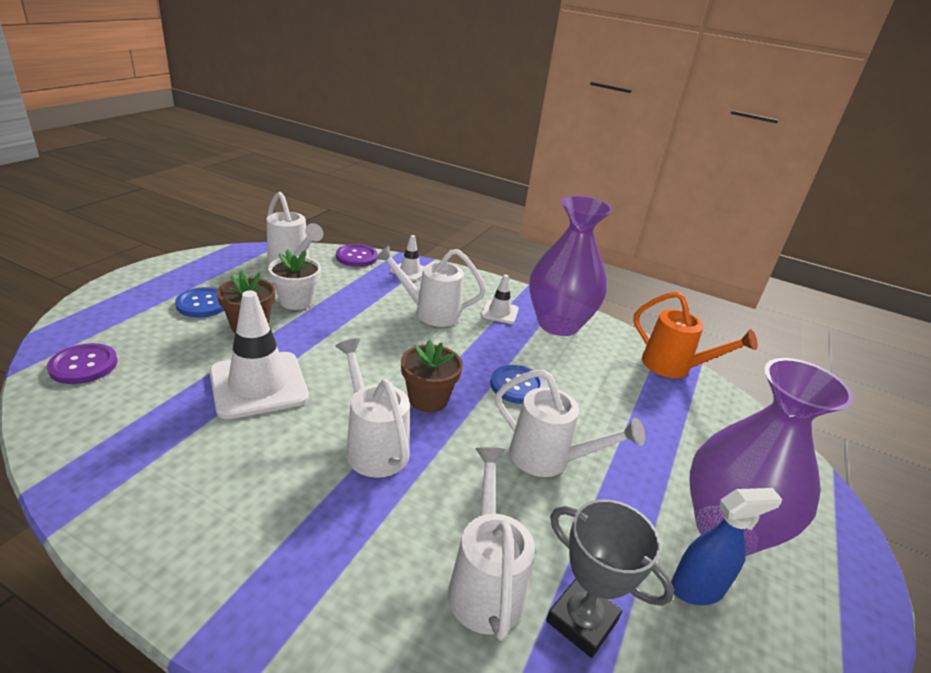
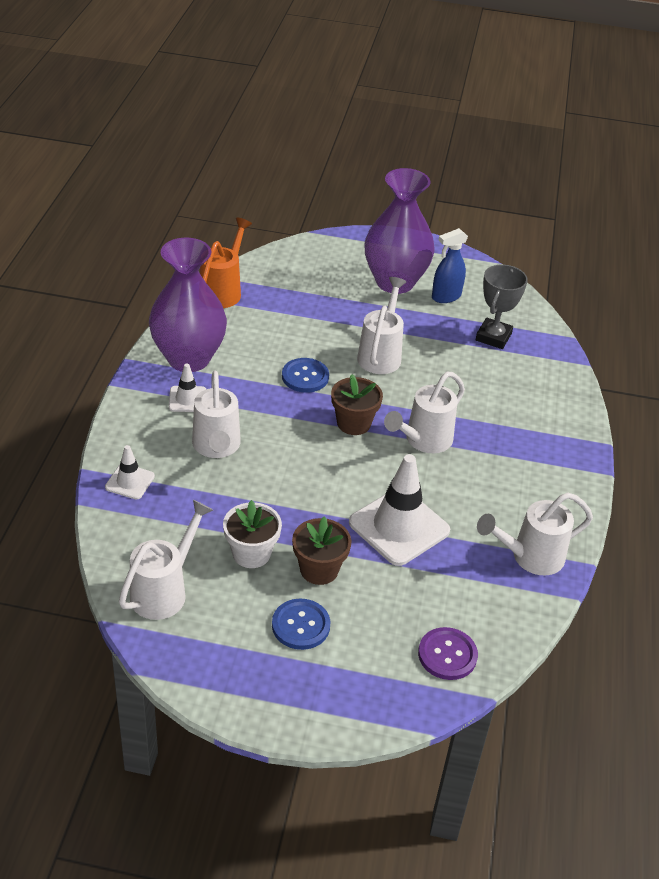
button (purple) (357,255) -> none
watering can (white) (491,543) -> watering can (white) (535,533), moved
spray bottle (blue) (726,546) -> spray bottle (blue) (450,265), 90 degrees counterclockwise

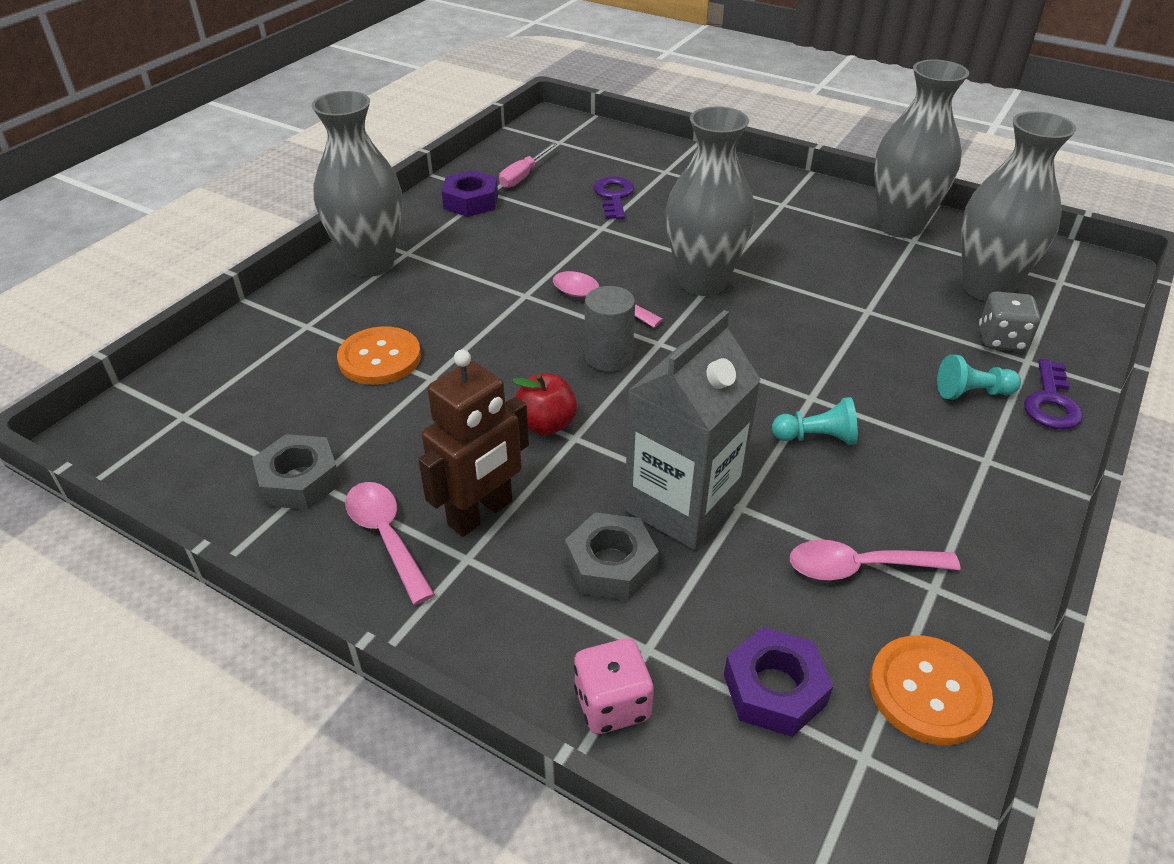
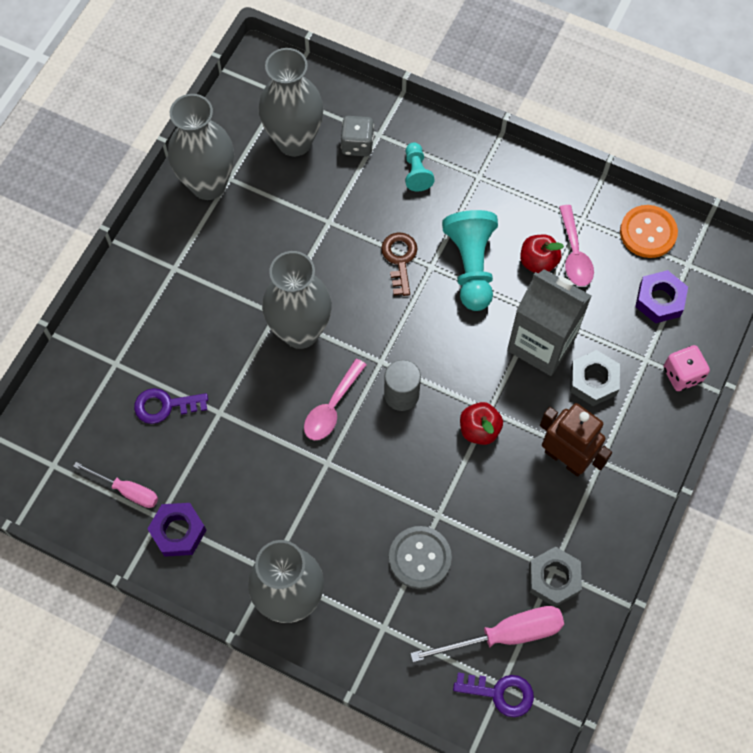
button (orange) (379,355) -> button (grey) (420,557)
spoon (pink) (390,543) -> none
pawn (turquoise) (815,421) -> pawn (turquoise) (470,260), x1.85
key (purple) (1053,394) -> key (purple) (493,694), moved
none -> key (brown) (399,264)
none -> screwdriver (pink) (487,634)
none -> apple (red) (542,253)

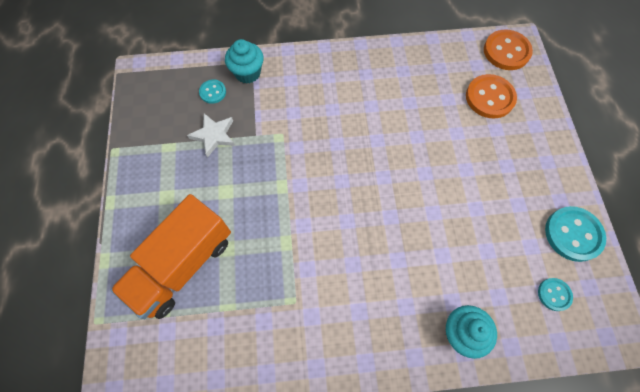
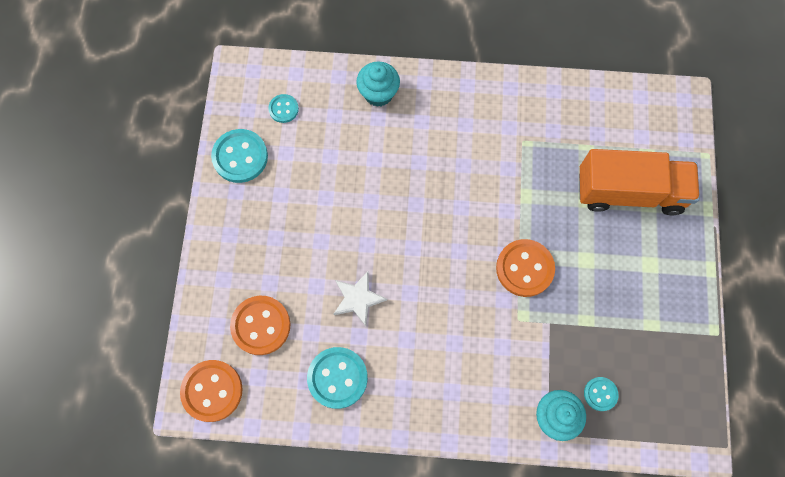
truck (orange) (171,256) -> truck (orange) (639,182), 45 degrees clockwise
star (white) (211,135) -> star (white) (360,299), moved
none -> button (turquoise) (337,378)
none -> button (orange) (525,268)

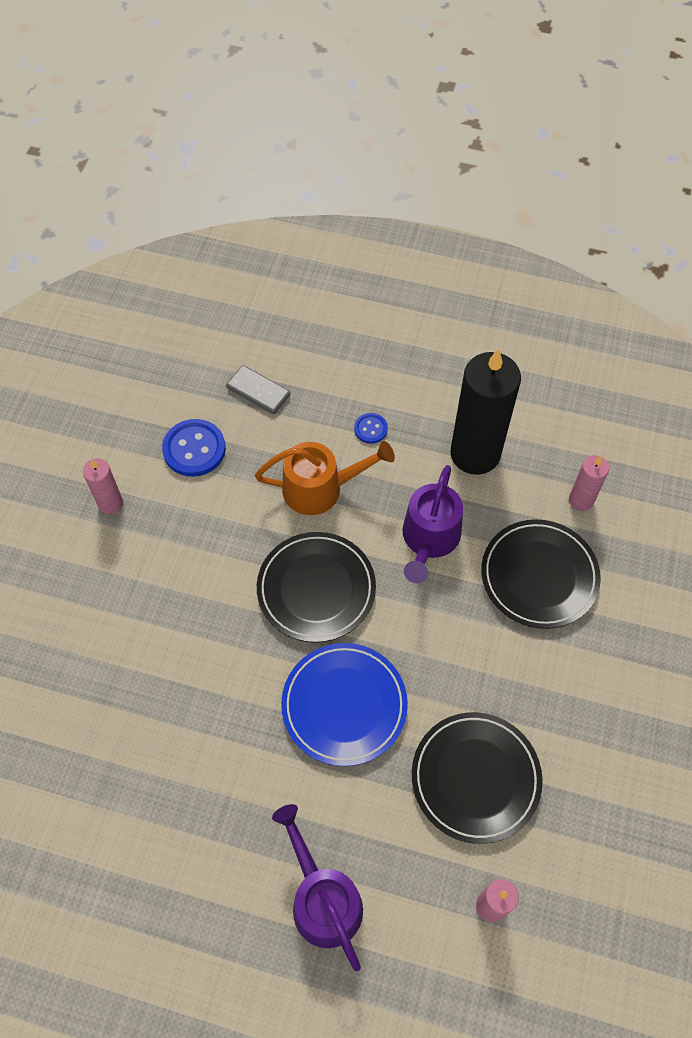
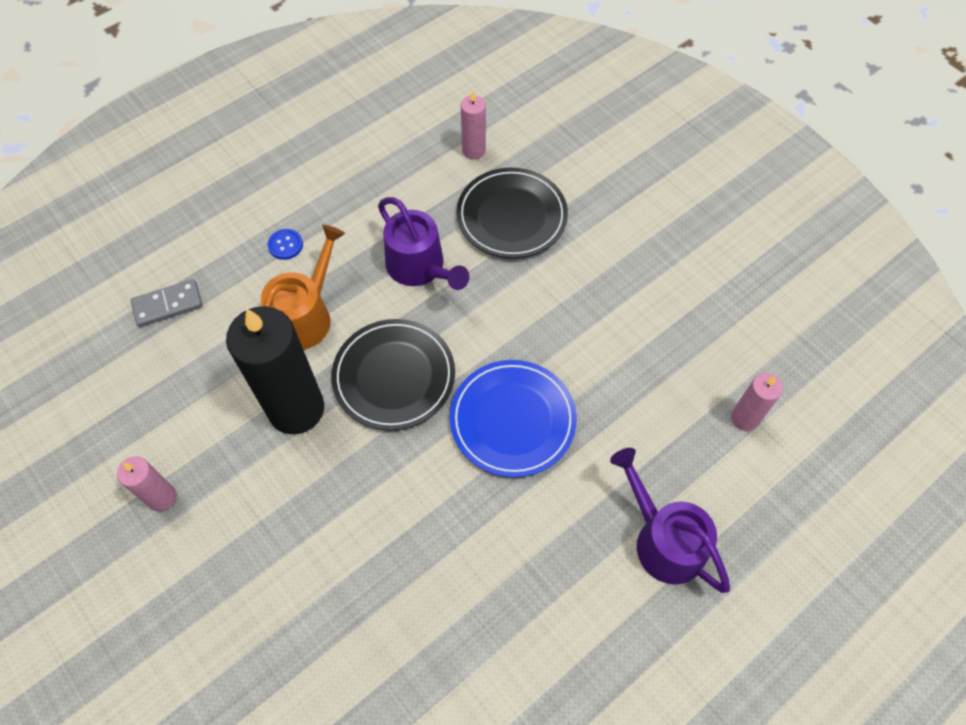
button (blue) (194,448) -> none
watering can (purple) (317,887) -> watering can (purple) (670,520), 45 degrees clockwise
plate (black) (477,778) -> none
candle (black) (485,412) -> candle (black) (275,370), moved

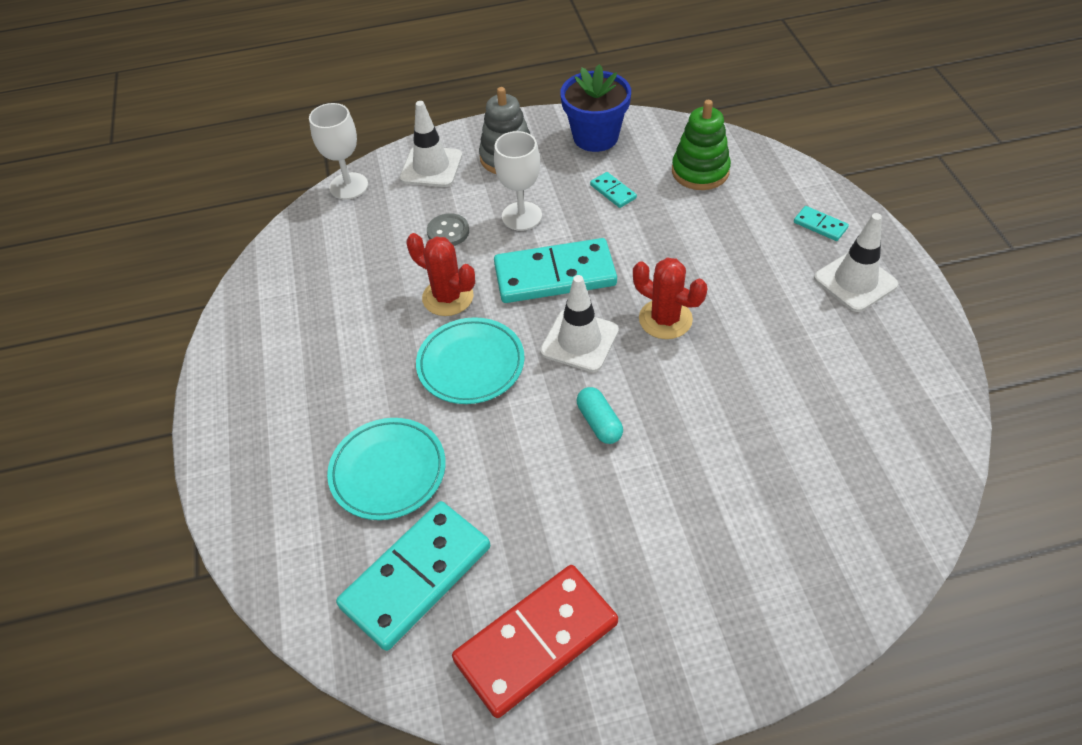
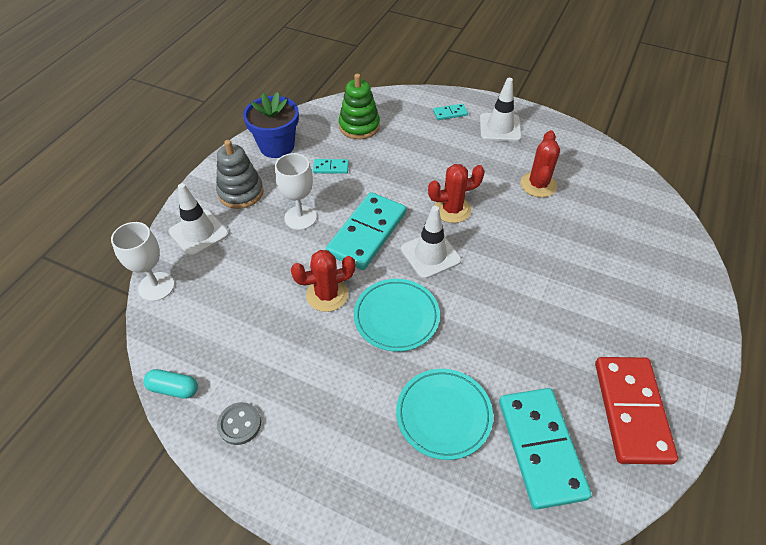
button (grey) (448,229) -> button (grey) (239,423), moved
capsule (turquoise) (600,415) -> capsule (turquoise) (170,384), moved
none -> cactus (red) (540,163)

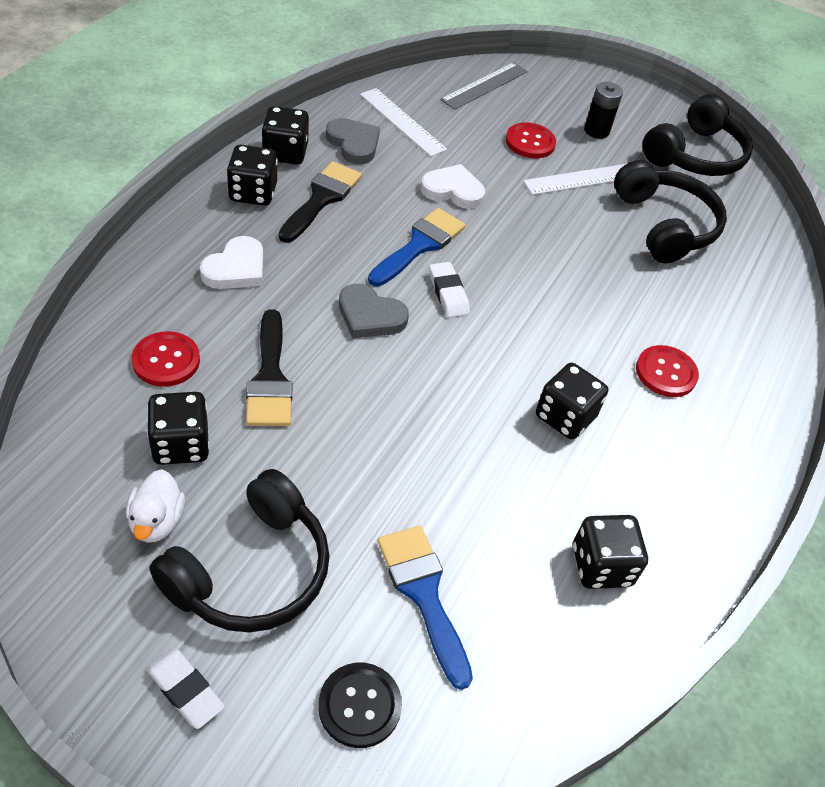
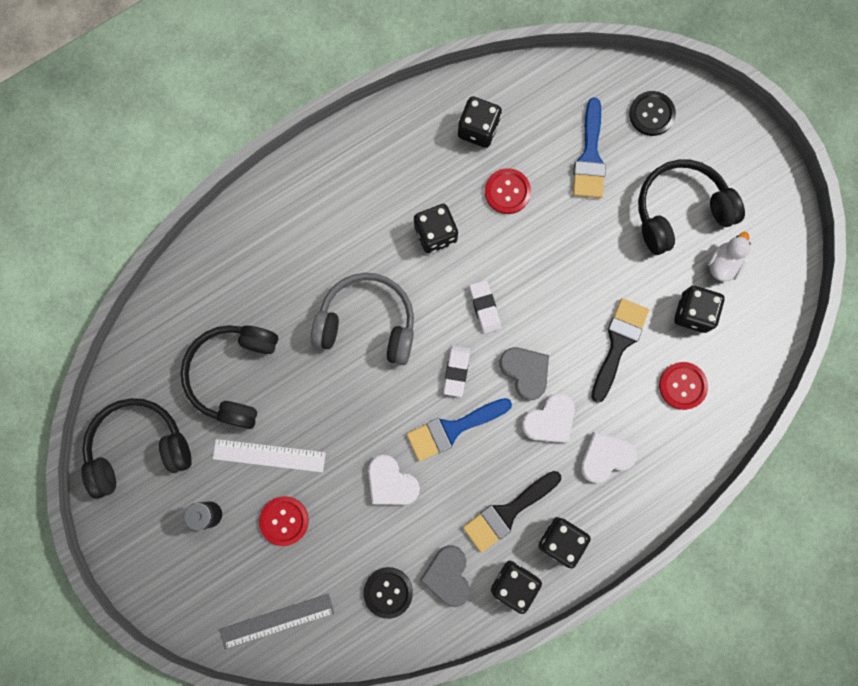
eraser (white) (185,688) -> eraser (white) (485,307), moved
ruler (white) (403,122) -> button (black) (388,593)
button (red) (667,371) -> button (red) (508,191), moved
none -> headphones (grey) (362,319)
none -> heart (white) (548,418)

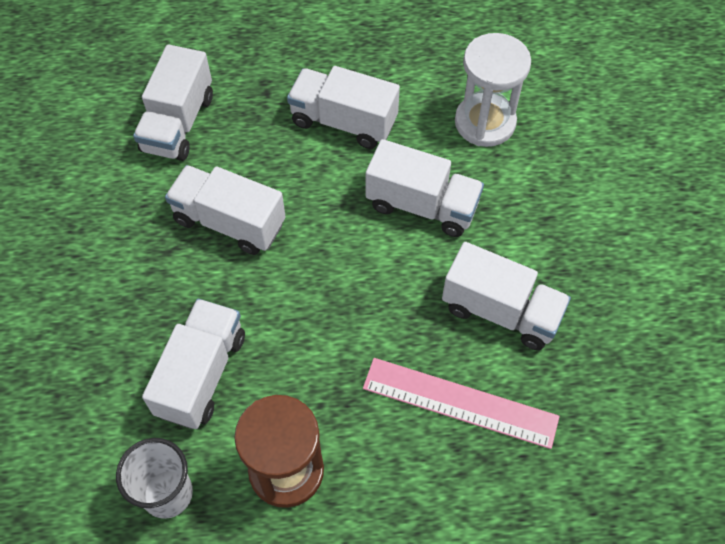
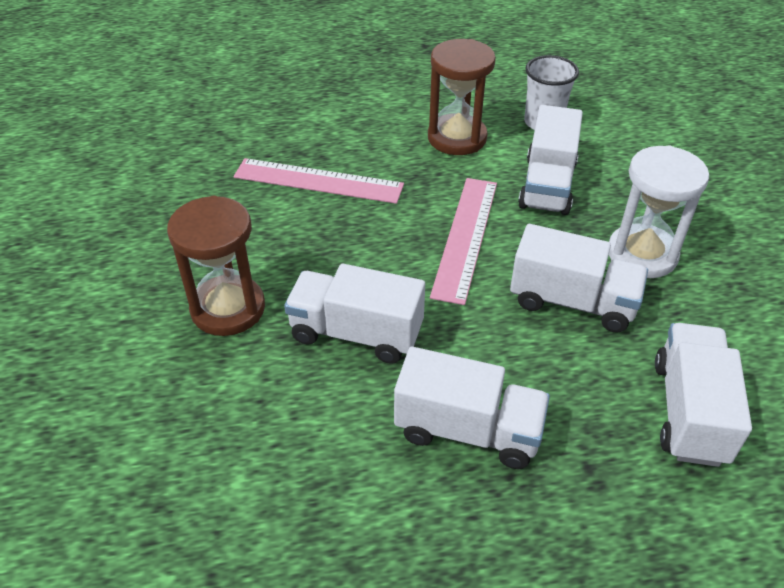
truck (white) (506,296) -> none
hourglass (white) (493,90) -> hourglass (white) (659,211), moved
none -> hourglass (brown) (216,266)
none -> ruler (pink) (463,241)

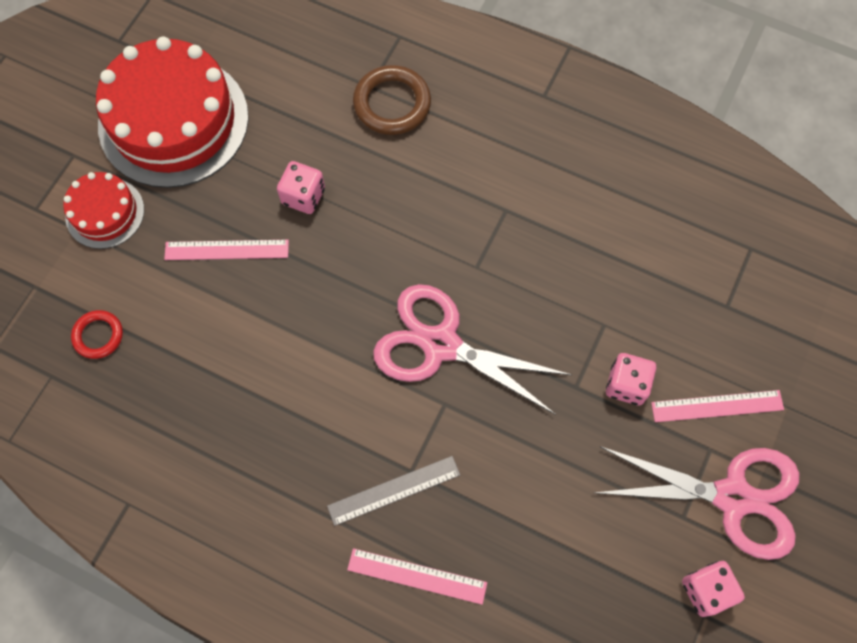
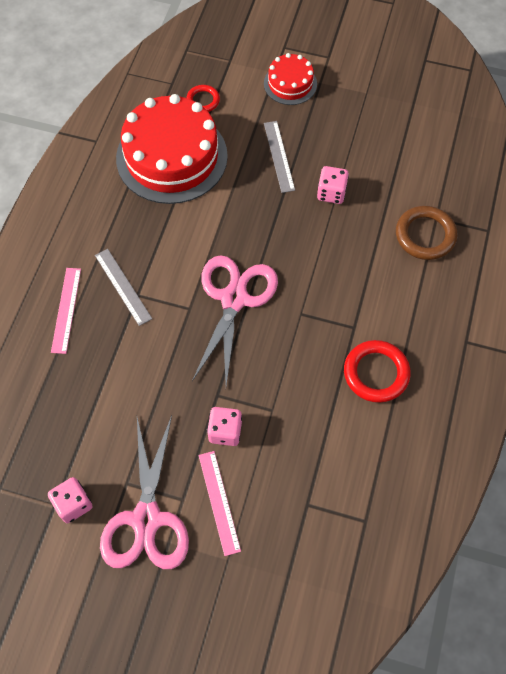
cake (red) (172,112) -> cake (red) (172,149), moved
ruler (pink) (226,250) -> ruler (grey) (279,157)
none -> ring (red) (377,371)

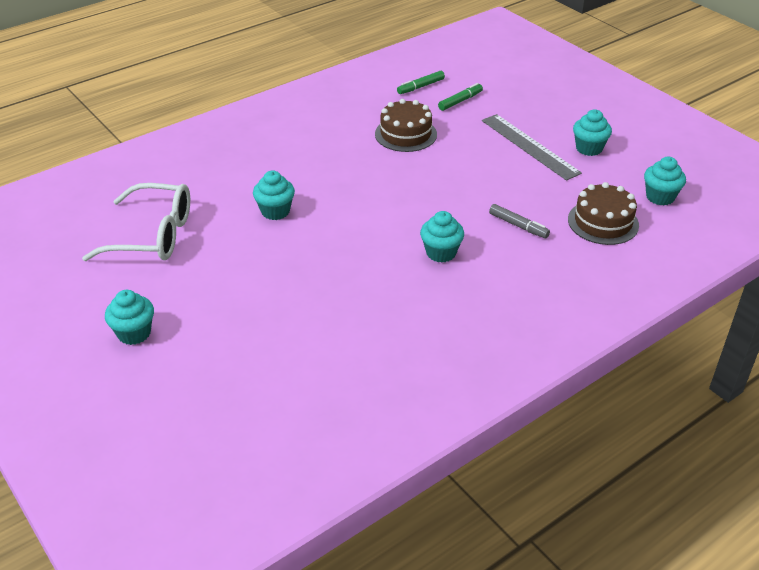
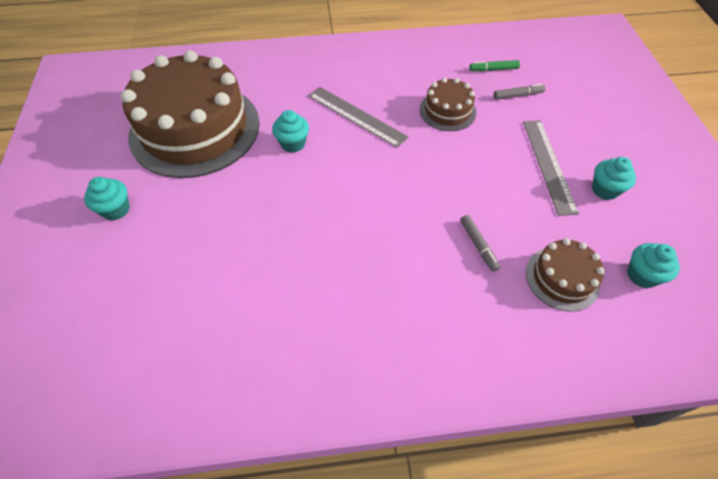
glasses (white) (136,222) -> cake (brown) (190,114)
cupcake (turquoise) (442,237) -> none
marker (green) (460,97) -> marker (grey) (519,92)
none -> ruler (grey) (358,117)

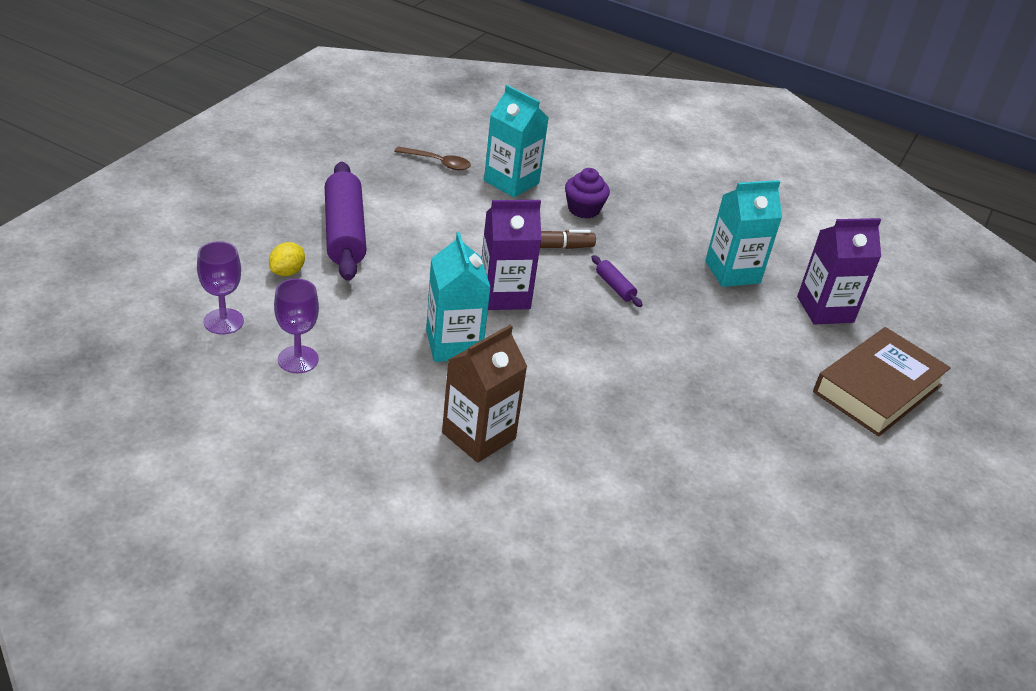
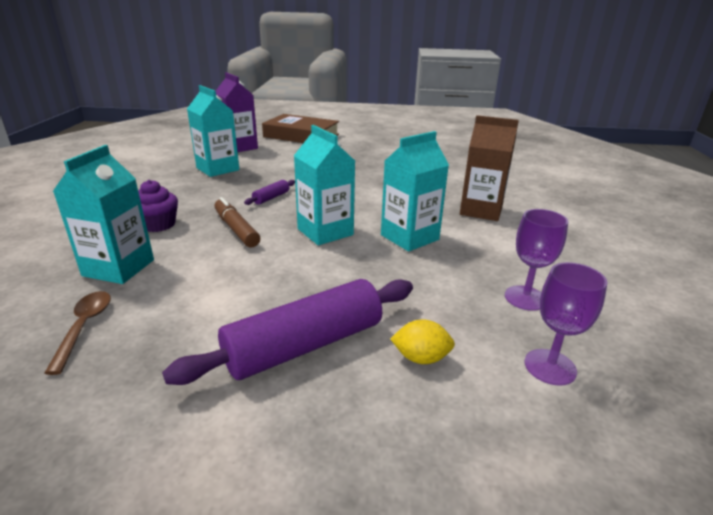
carton (purple) (511,255) -> carton (turquoise) (324,185)

